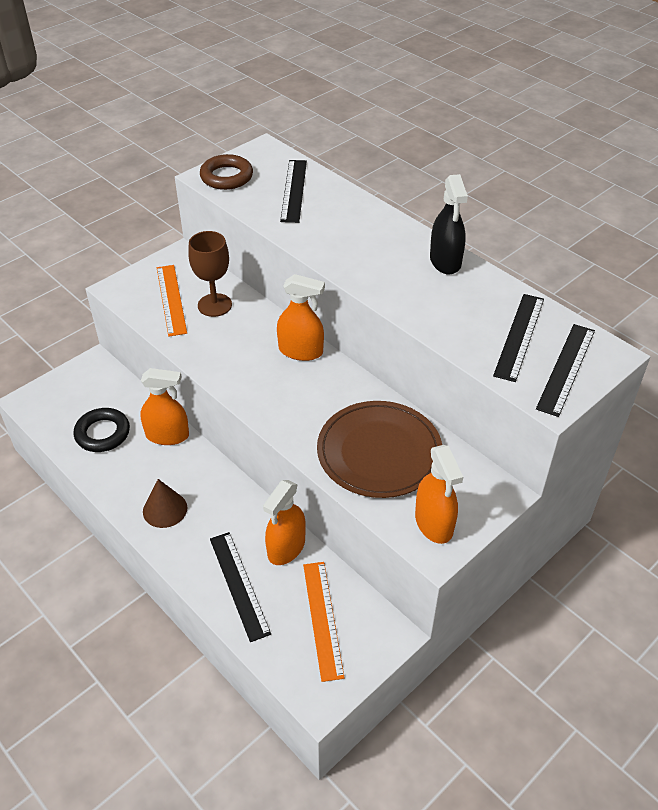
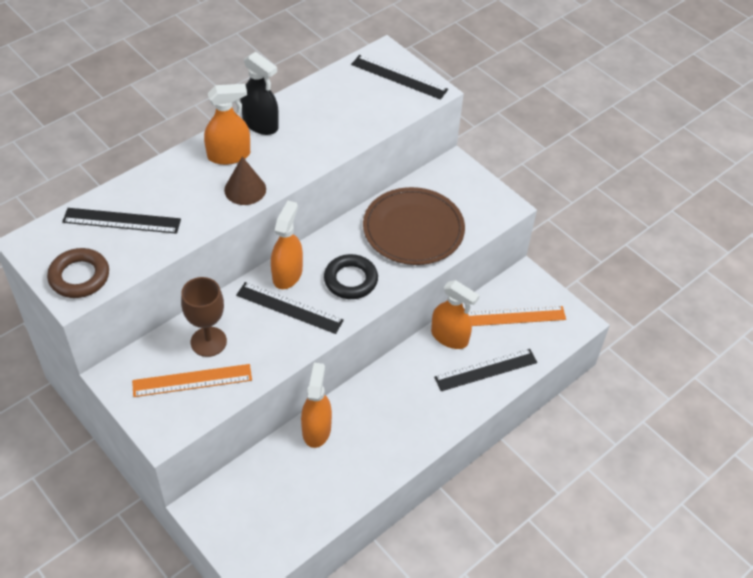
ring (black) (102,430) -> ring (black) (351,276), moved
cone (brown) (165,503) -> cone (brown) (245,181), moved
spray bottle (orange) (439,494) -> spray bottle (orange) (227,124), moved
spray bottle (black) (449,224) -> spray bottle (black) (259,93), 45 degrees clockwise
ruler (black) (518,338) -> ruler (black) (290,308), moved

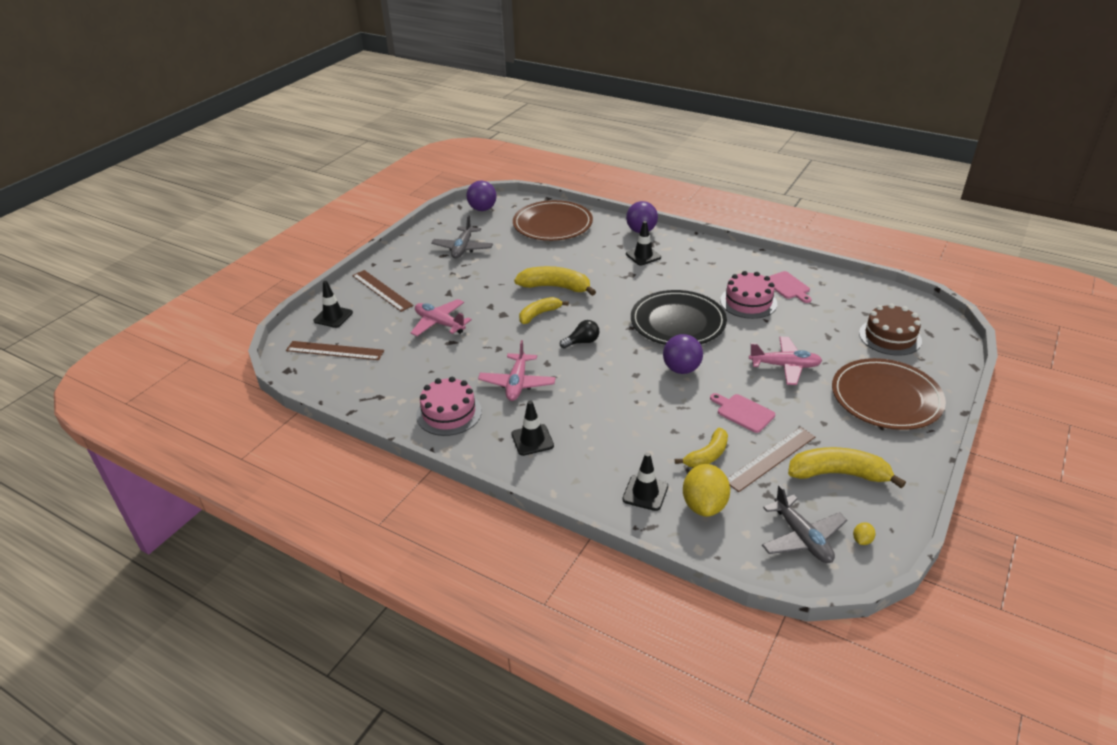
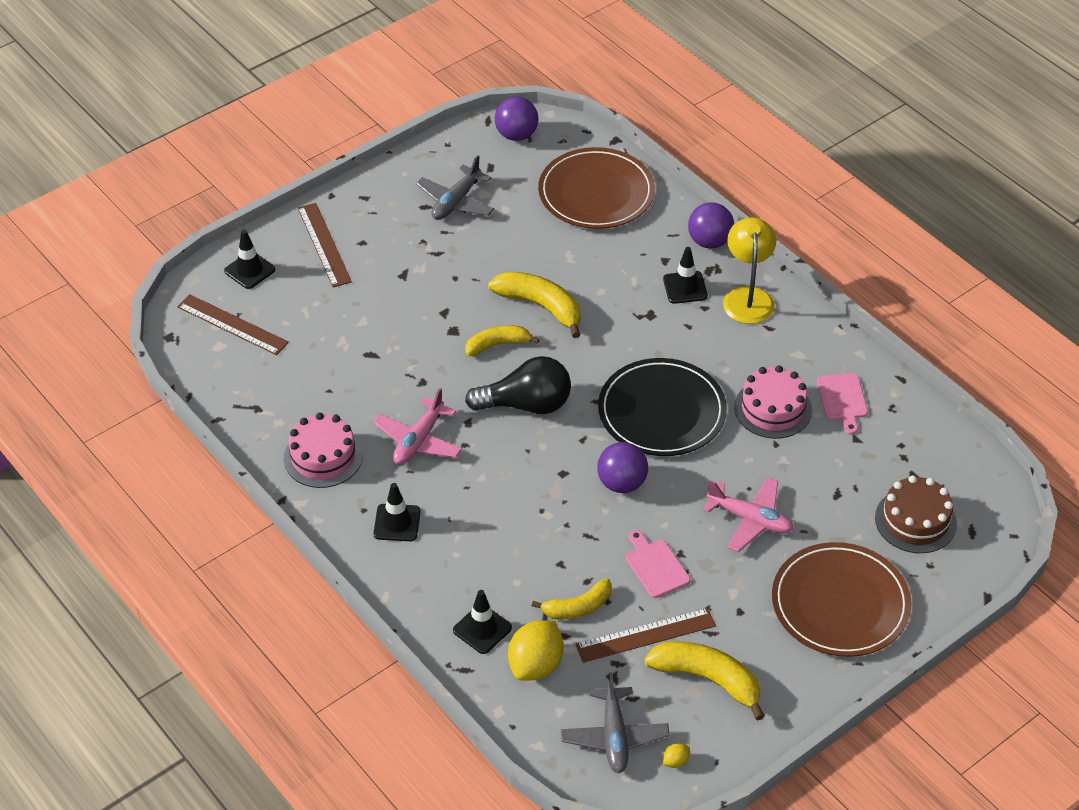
plane (pink) (441,317) -> none
light bulb (black) (579,334) -> light bulb (black) (518,385), x1.90
none -> lamp (yellow) (749,270)

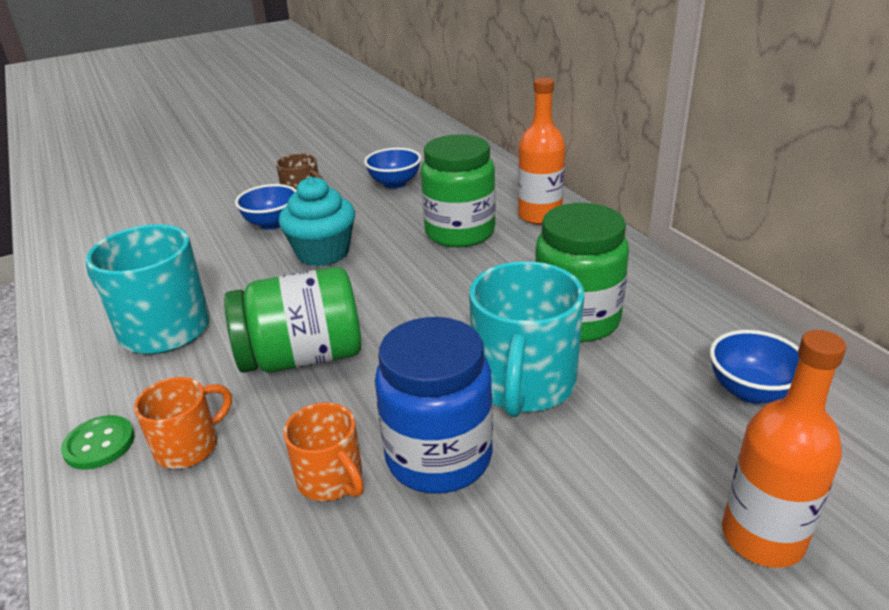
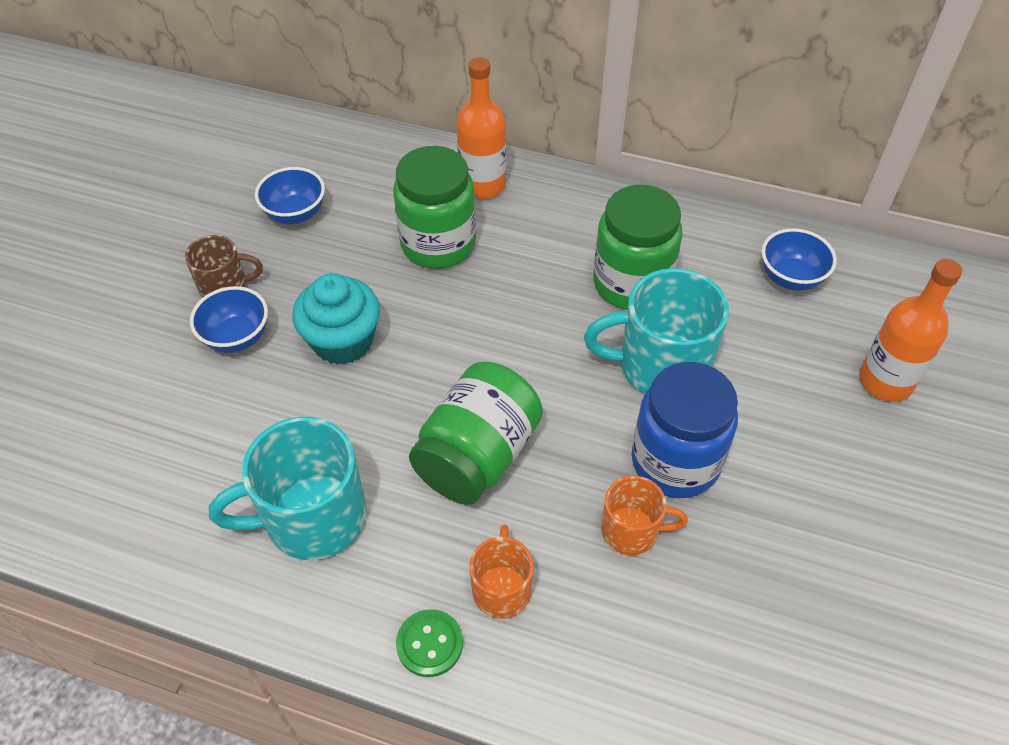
mug (turquoise) (526,339) -> mug (turquoise) (656,331), 120 degrees clockwise

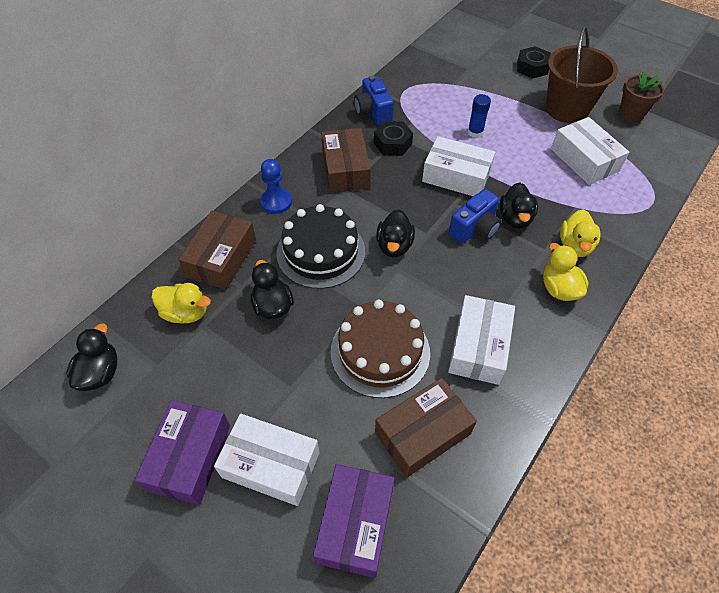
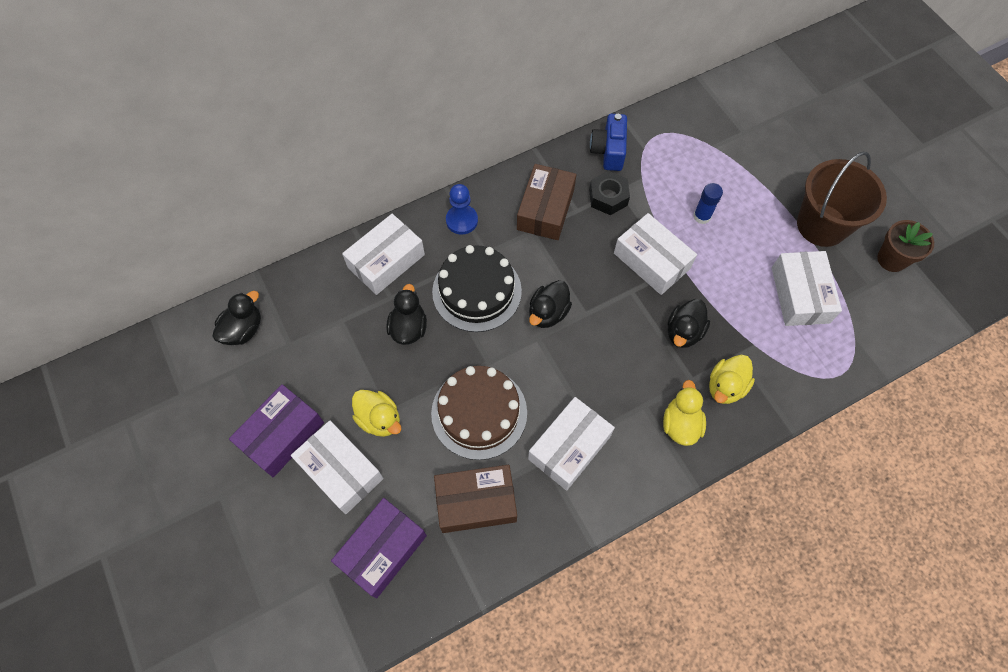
duck (yellow) (181,303) -> duck (yellow) (377,413), moved
box (brown) (217,250) -> box (white) (383,254)
camera (blue) (475,216) -> none
nut (black) (534,62) -> none

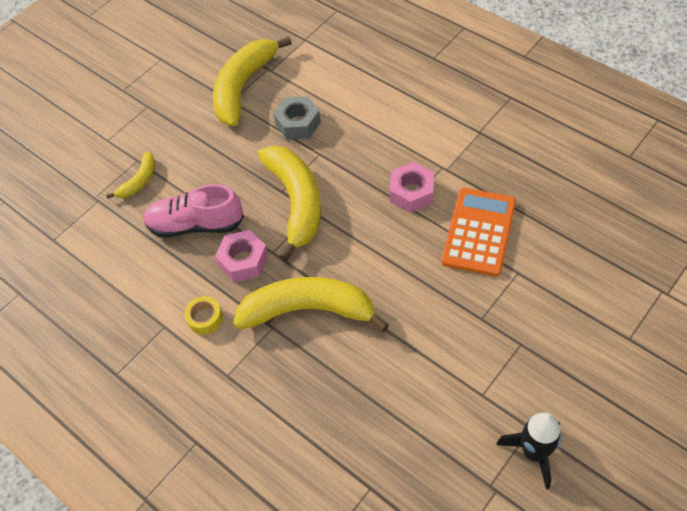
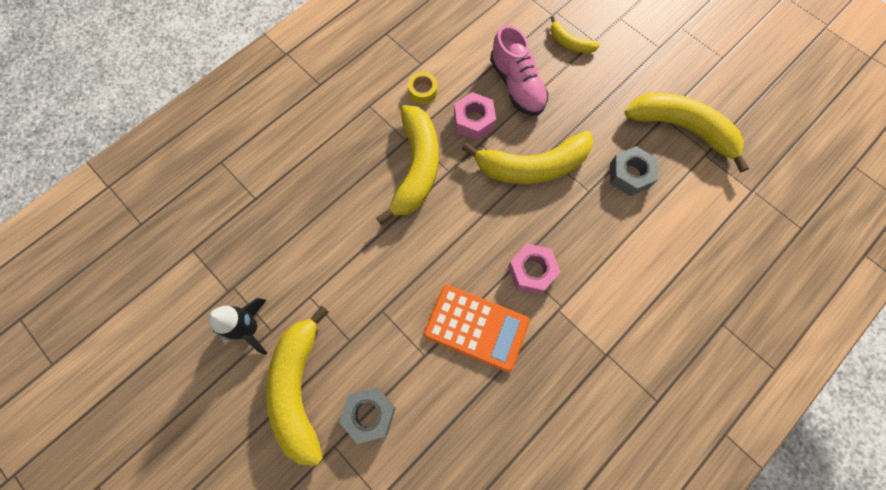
shoe (pink) (193,211) -> shoe (pink) (519,70), 150 degrees clockwise
none -> banana (yellow) (297,386)
none -> nut (grey) (367,415)

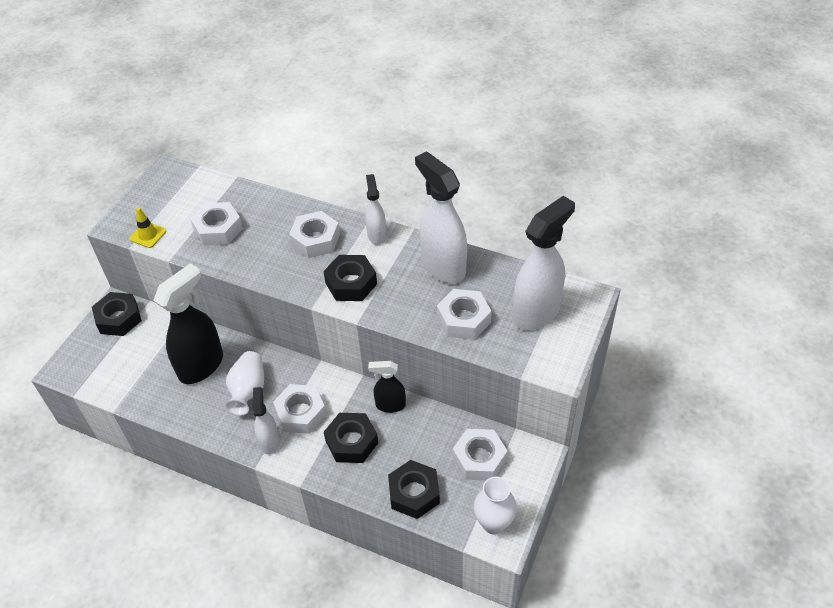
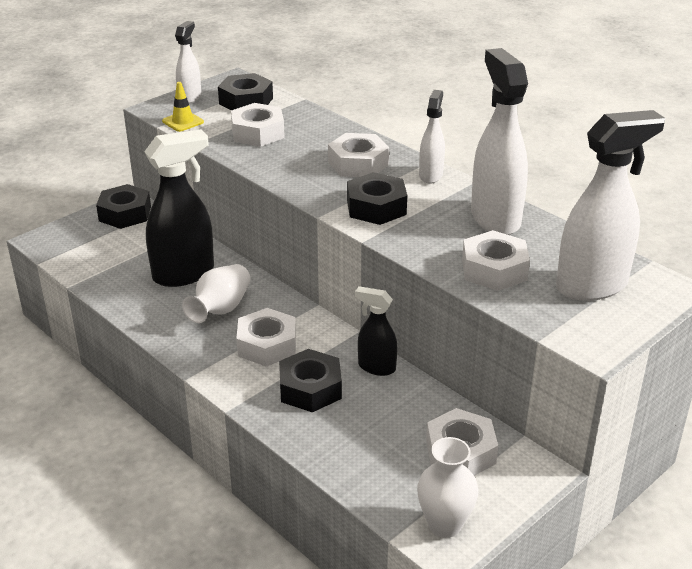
spray bottle (white) (265,420) -> spray bottle (white) (188,62), moved
nut (black) (414,489) -> nut (black) (245,91), moved

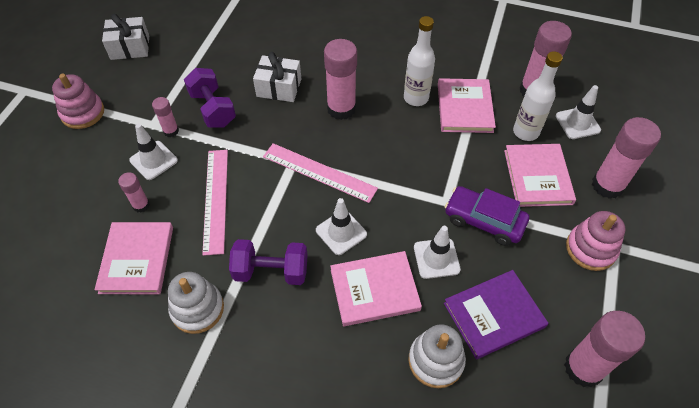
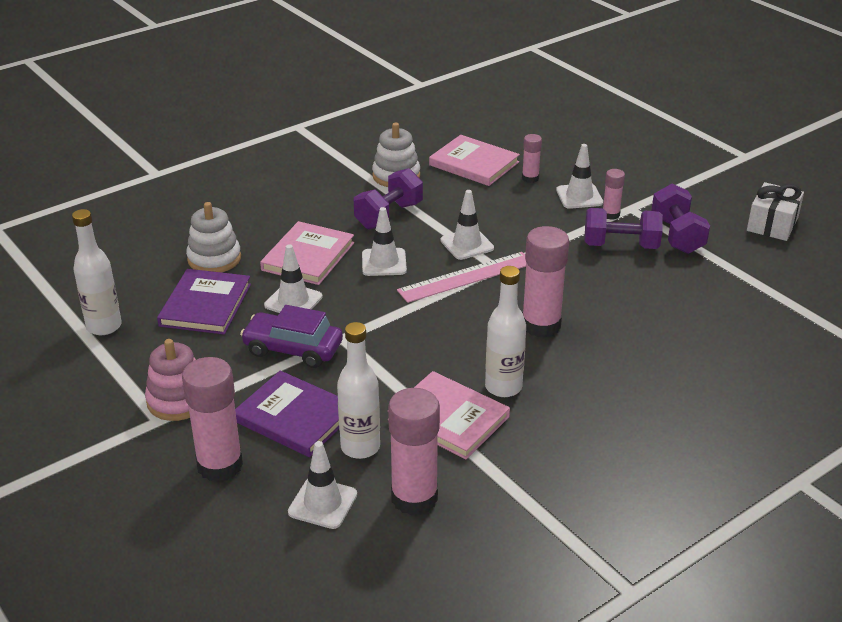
stacking toy (pink) (78,101) -> none
ruler (pink) (215,203) -> none
gift (white) (277,77) -> none
car (purple) (487,216) -> car (purple) (291,336), 135 degrees counterclockwise
book (pink) (540,175) -> book (purple) (287,414)
glue stick (pink) (604,349) -> bottle (white) (97,272)
none -> traffic cone (white) (467,225)
none -> dumbbell (purple) (680,218)

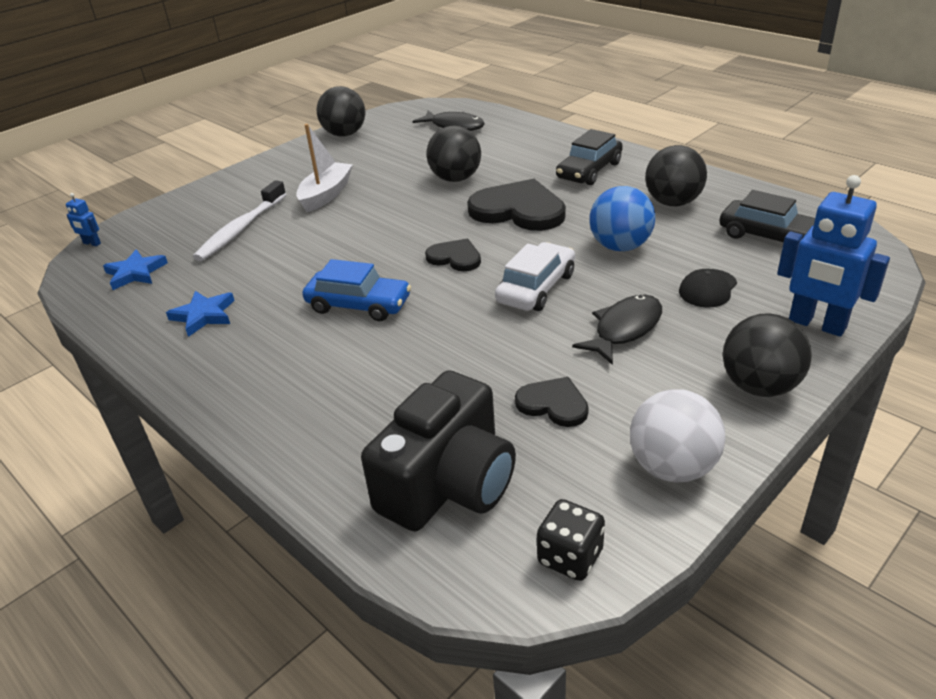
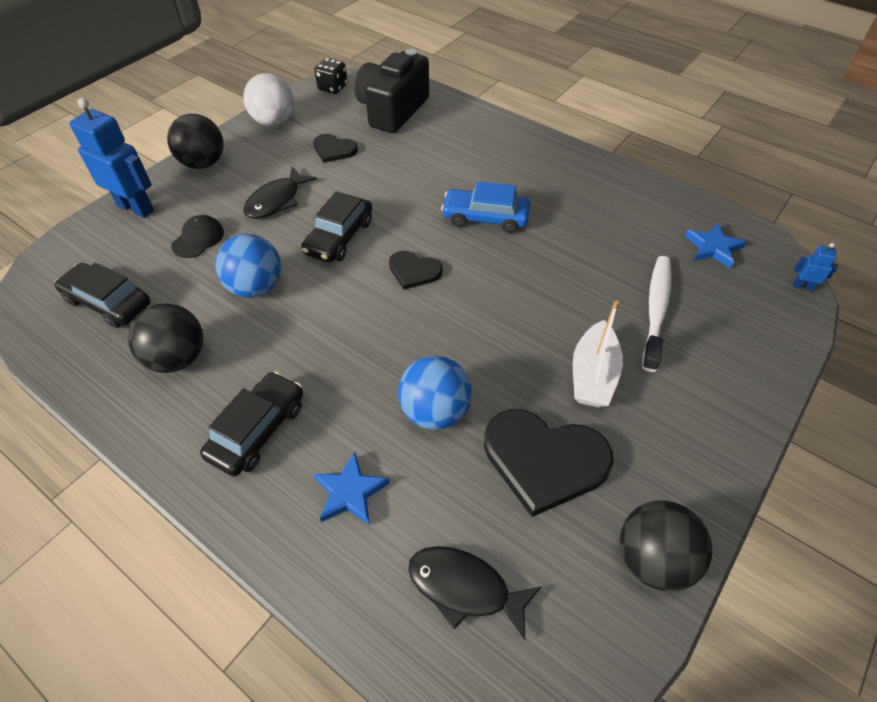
star (blue) (200,314) -> star (blue) (351,488), moved
ball (black) (453,154) -> ball (blue) (435,393)
heart (black) (516,205) -> heart (black) (549,463), moved
car (white) (535,276) -> car (black) (336,227)

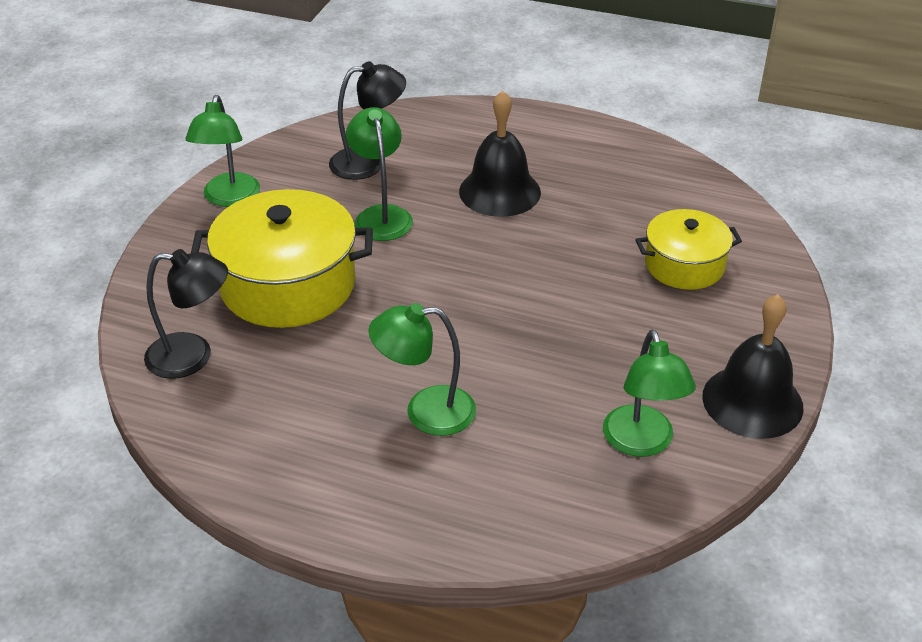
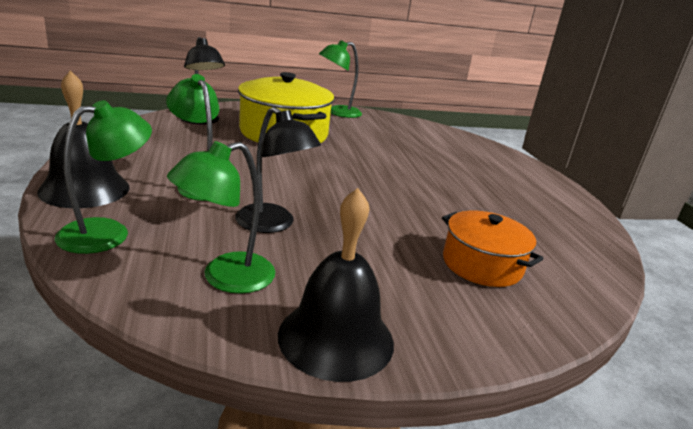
lamp (black) (367,120) -> lamp (black) (278,170), moved
lamp (green) (379,174) -> lamp (green) (103,177), moved
bell (black) (500,153) -> bell (black) (83,139), moved
pot (yellow) (688,249) -> pot (orange) (492,249)

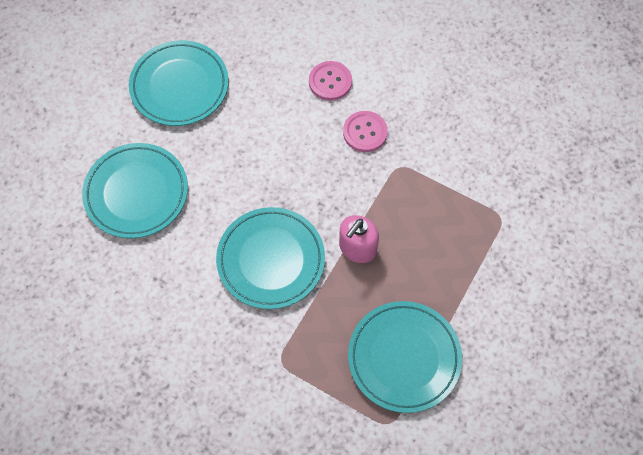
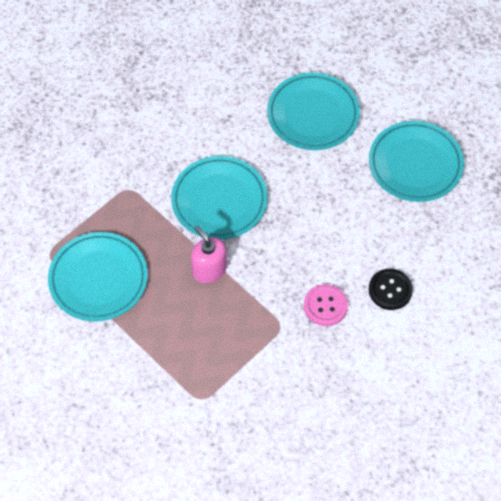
button (pink) (330,81) -> button (black) (391,289)

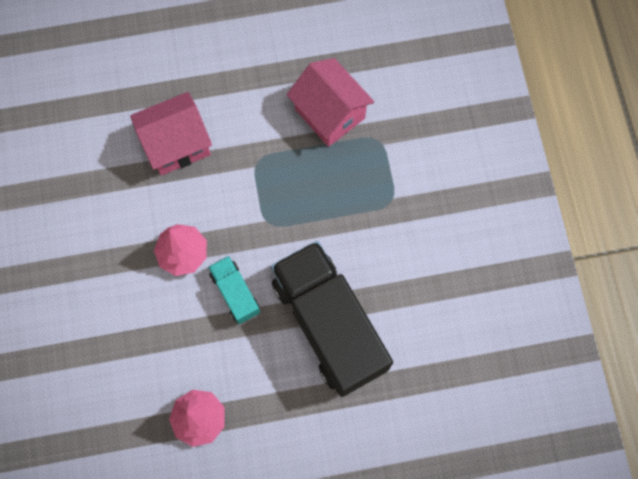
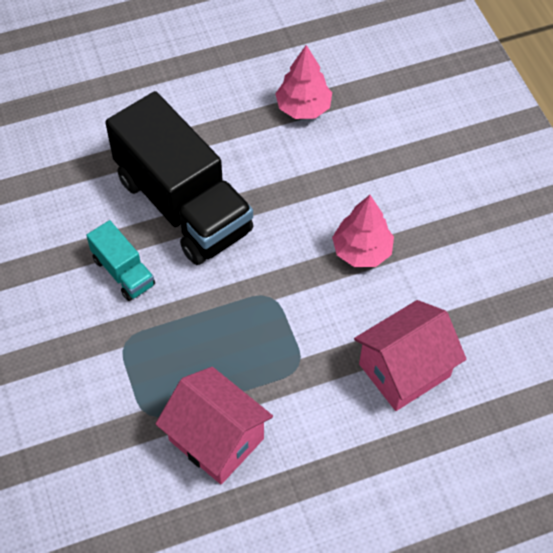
truck (turquoise) (234,290) -> truck (turquoise) (120,260), moved

